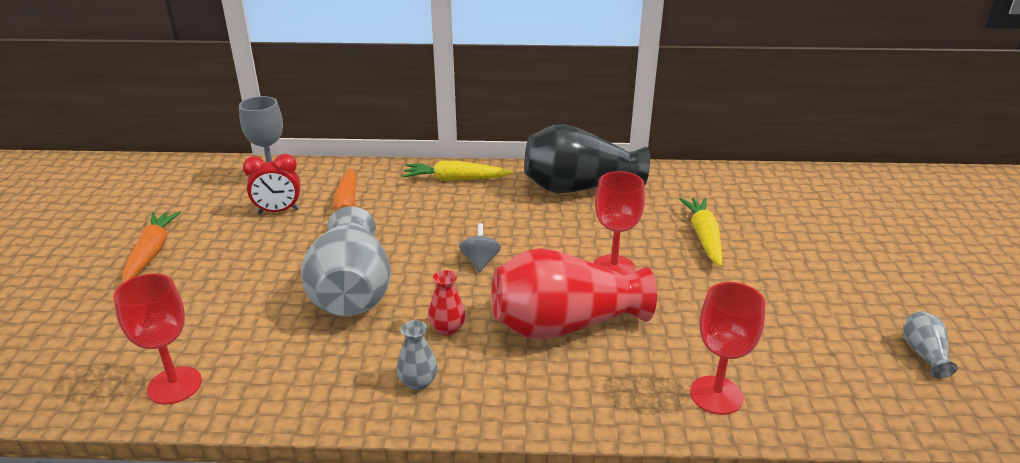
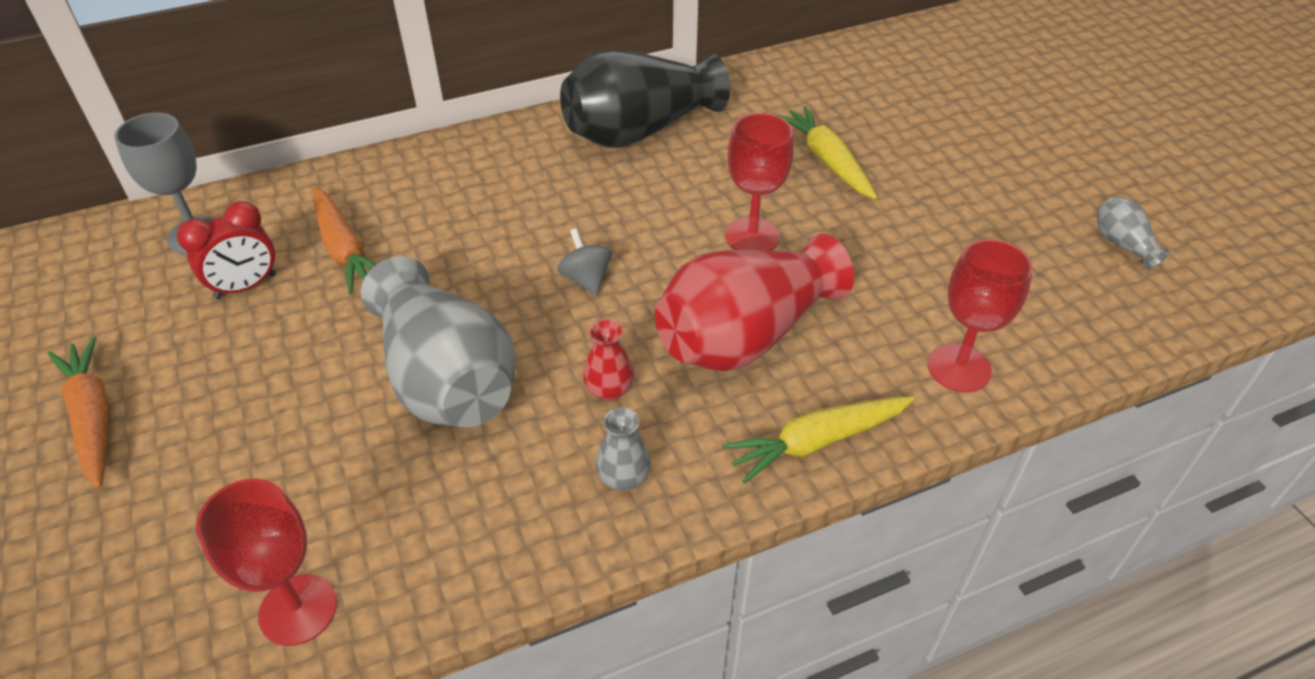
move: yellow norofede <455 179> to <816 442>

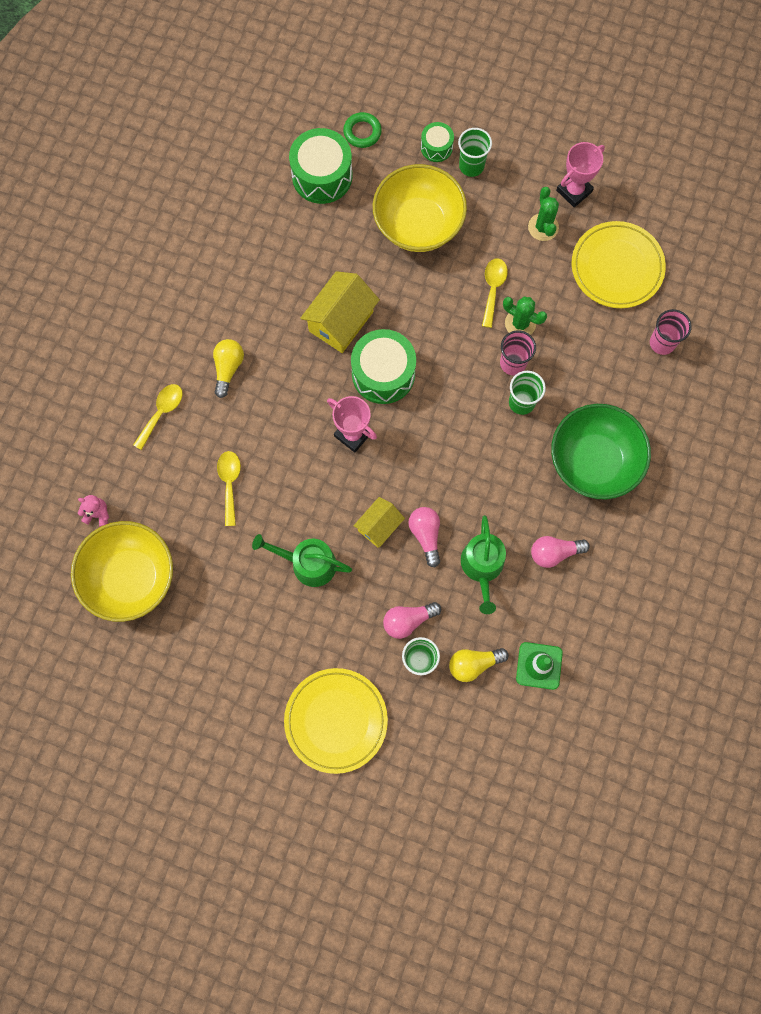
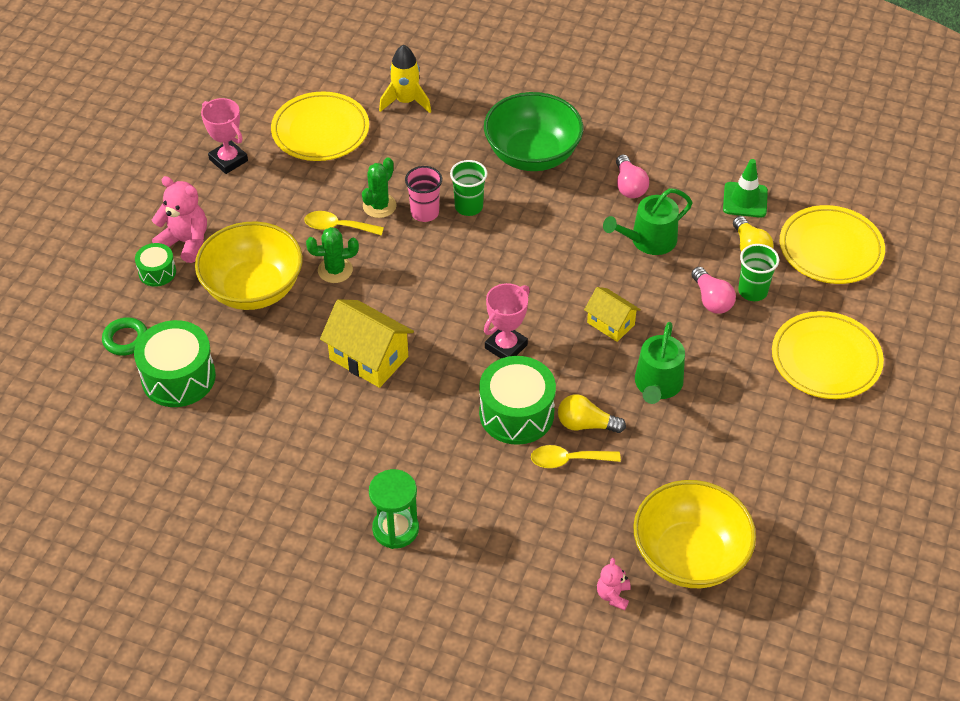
delete: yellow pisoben <161 412>; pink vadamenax <426 535>
insert: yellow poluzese <830 249>; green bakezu <395 529>
move: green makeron <543 227> to <335 270>; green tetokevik <383 374> to <516 413>; yellow vadamenax <228 368> to <586 424>
replace: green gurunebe <471 166> to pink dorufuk <186 242>; pink gurunebe <662 343> to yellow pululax <406 101>
rotate: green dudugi <482 567> = <648 240> 150 degrees clockwise

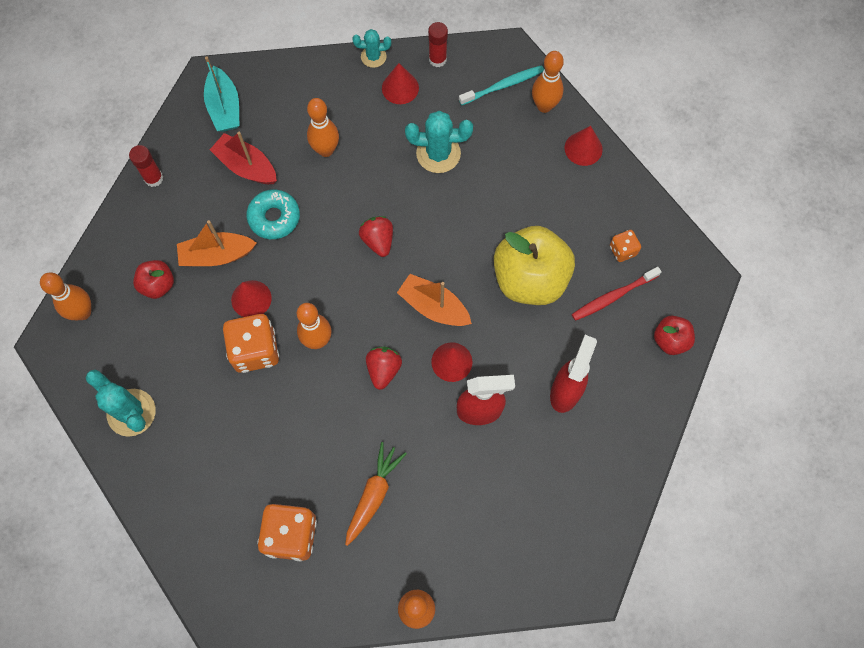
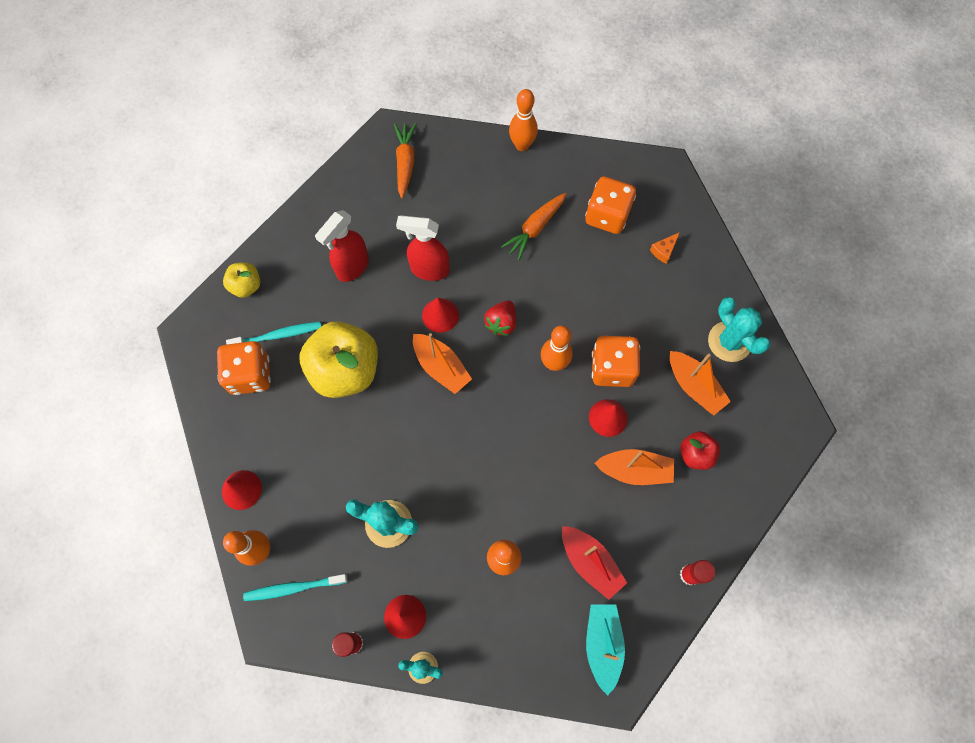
delete: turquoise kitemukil <274 217>; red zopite <378 241>; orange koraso <83 312>
insert: orange norofede <405 162>; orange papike <663 251>; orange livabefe <694 386>
recolor: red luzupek <613 296> to turquoise luzupek <278 335>; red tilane <670 340> to yellow tilane <246 286>
resize: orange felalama <622 250> = <250 375> x1.89

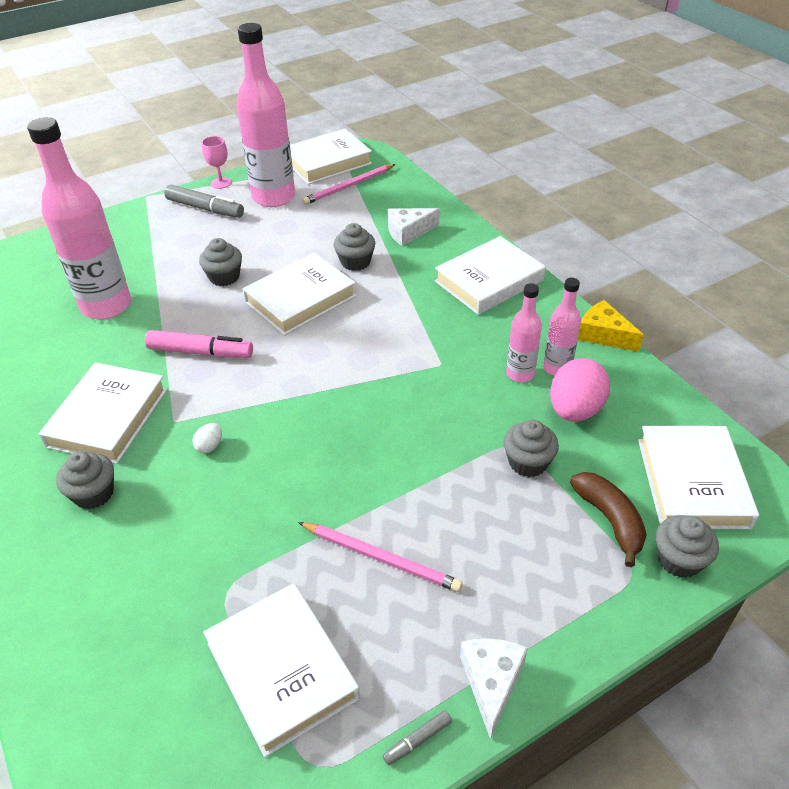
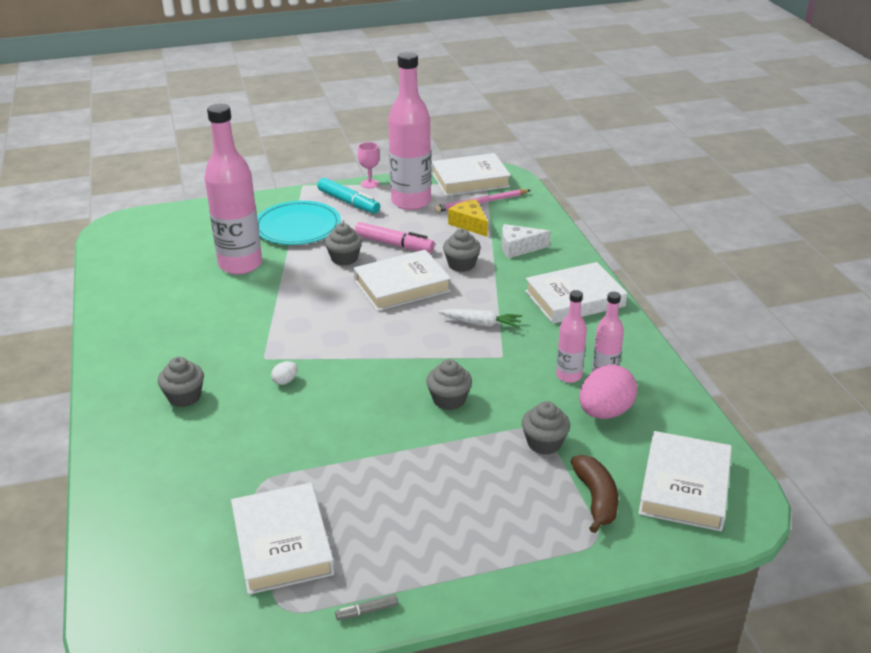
delete: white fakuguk <108 418>; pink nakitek <381 558>; white papike <491 682>
insert: turquoise poluzese <297 226>; white norofede <481 324>
move: yellow papike <603 335> to <469 224>; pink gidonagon <201 352> to <394 244>; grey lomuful <679 559> to <449 400>
recolor: grey gidonagon <205 208> to turquoise gidonagon <348 202>

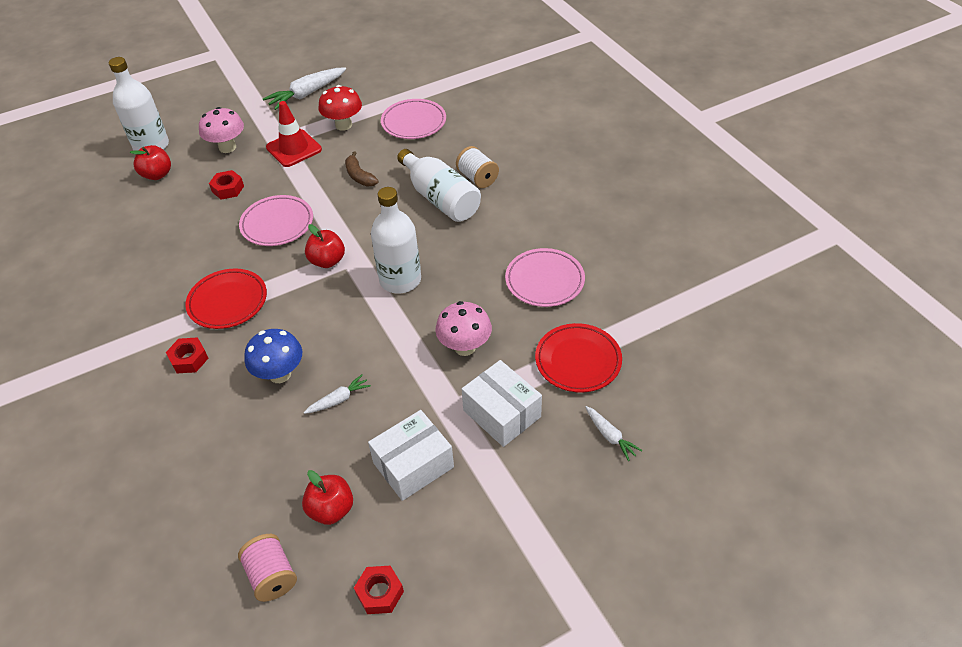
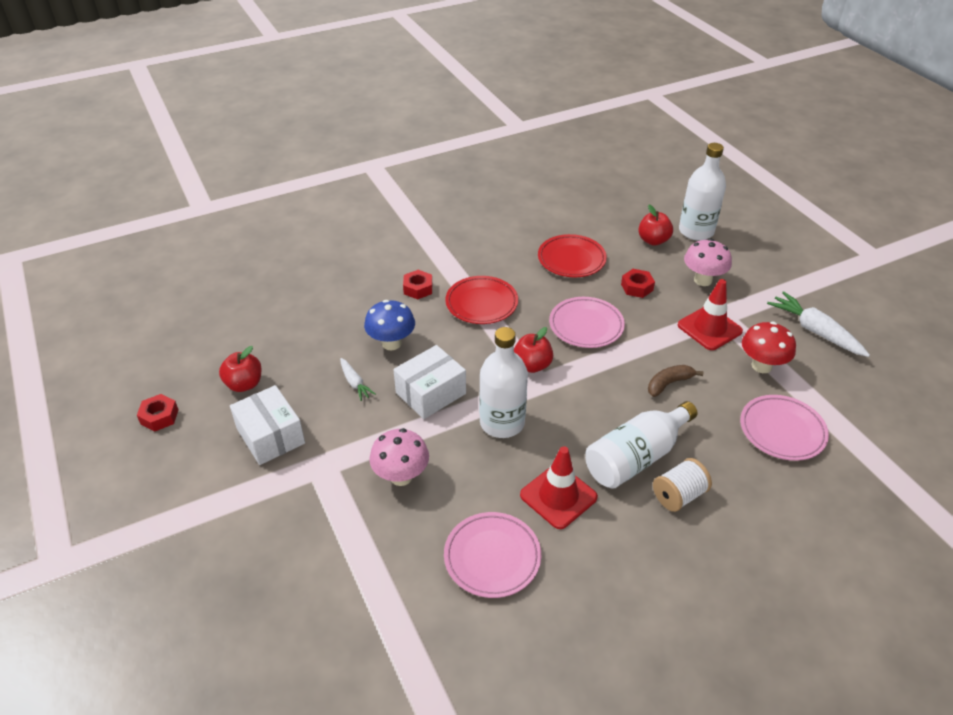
delete: white norofede <610 436>; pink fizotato <272 576>
insert: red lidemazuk <558 496>
move: red poluzese <578 361> to <571 259>; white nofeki <502 413> to <430 393>

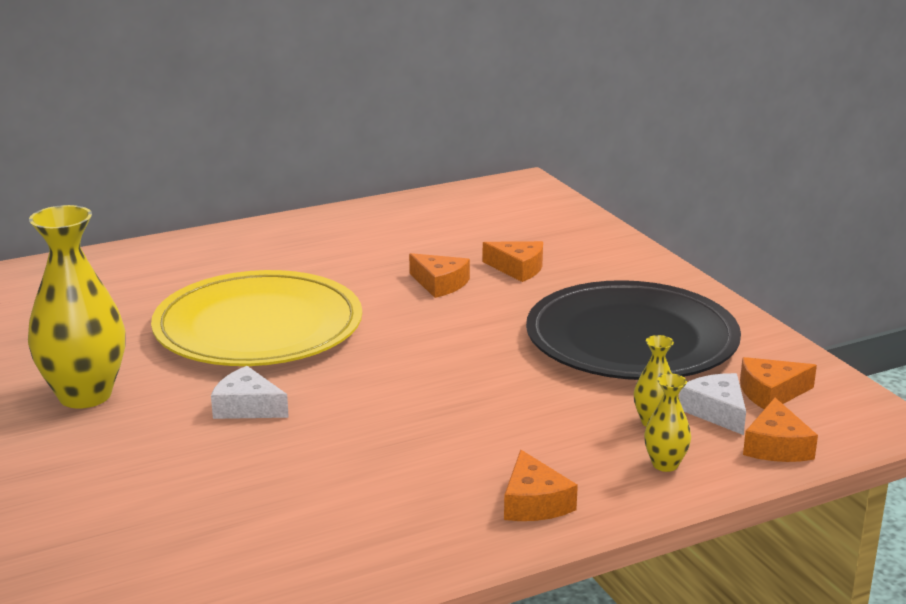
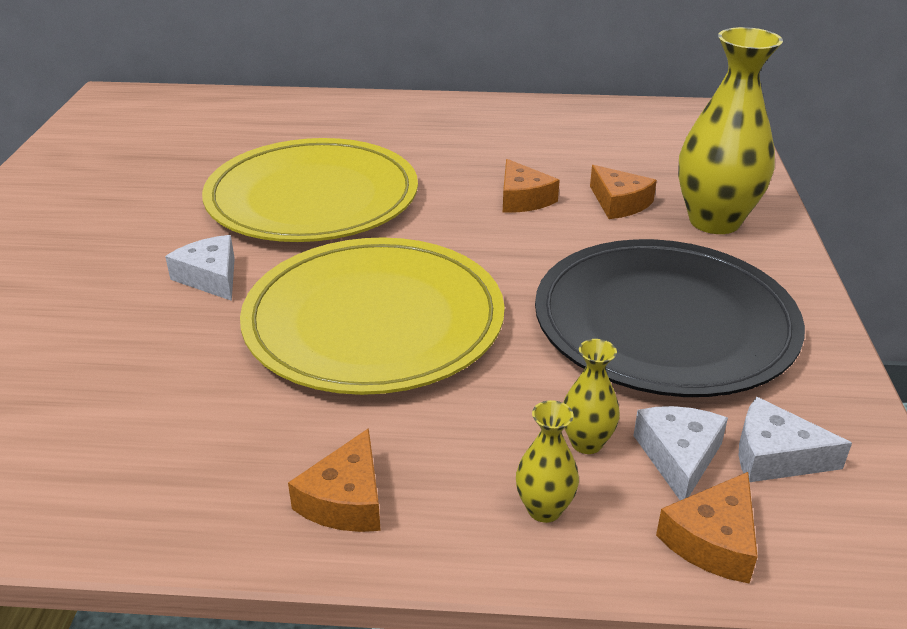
insert: yellow poluzese <374 321>
move: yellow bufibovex <85 395> to <714 221>
recolor: orange papike <771 393> to white papike <775 456>

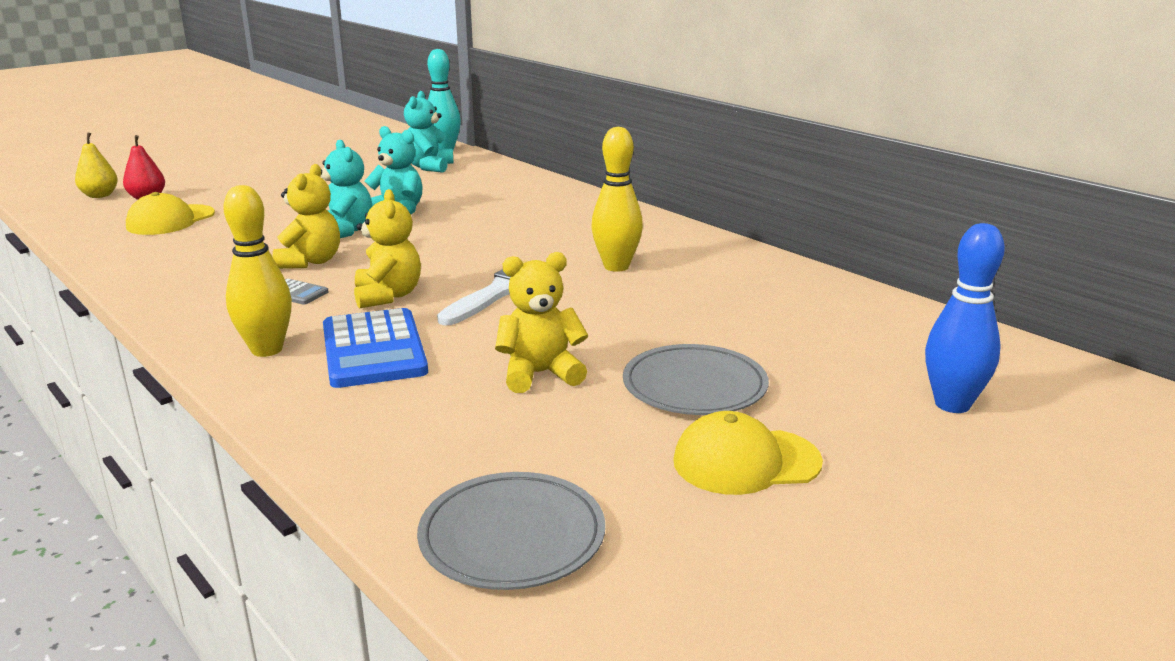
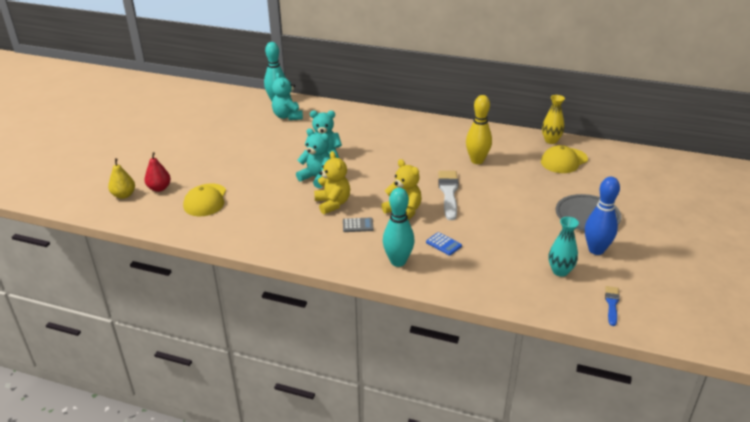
delete: yellow dorufuk <540 374>
insert: yellow bufibovex <551 141>; turquoise bufibovex <560 271>
move: blue koraso <952 404> to <596 250>; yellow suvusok <746 461> to <564 161>
replace: grey poluzese <512 536> to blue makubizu <612 304>
recolor: yellow koraso <267 350> to turquoise koraso <398 261>
resize: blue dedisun <373 350> = <443 244> x0.45

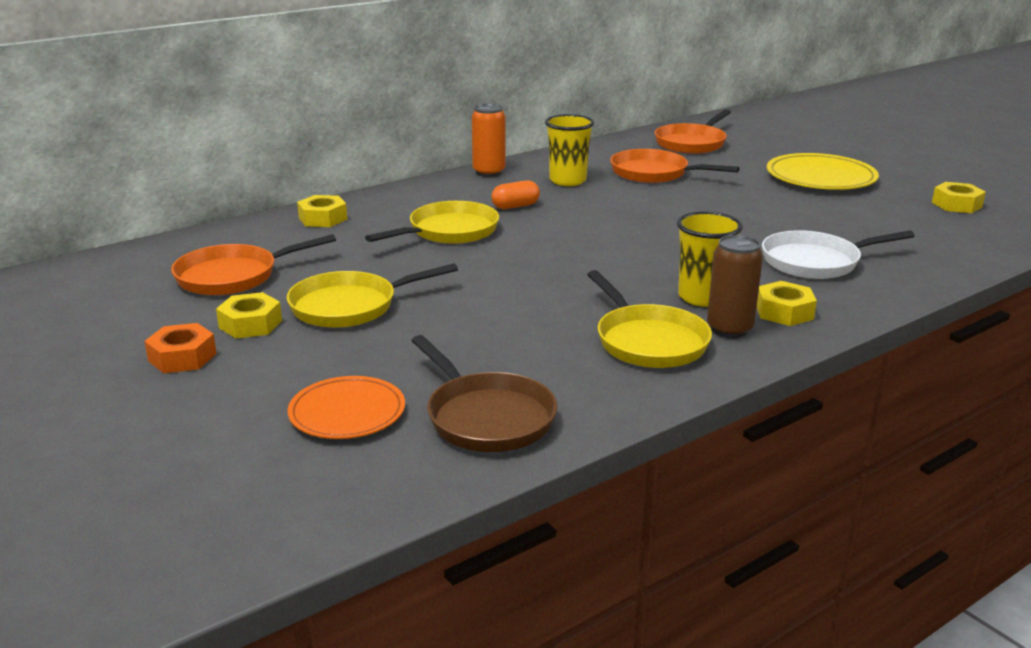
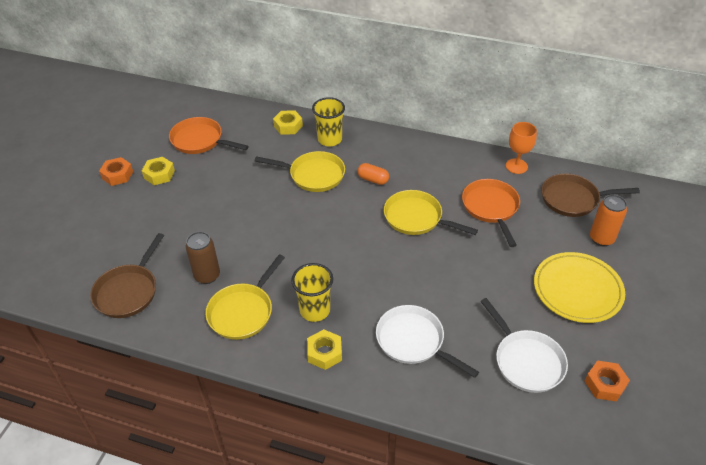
delete: orange poluzese <347 413>
insert: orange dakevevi <516 166>; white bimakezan <526 361>
move: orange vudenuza <489 172> to <601 238>; yellow gurunebe <567 181> to <330 139>; brown vudenuza <729 329> to <207 275>; yellow bimakezan <350 306> to <416 218>
recolor: orange bimakezan <692 143> to brown bimakezan <573 199>; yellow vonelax <956 205> to orange vonelax <605 384>

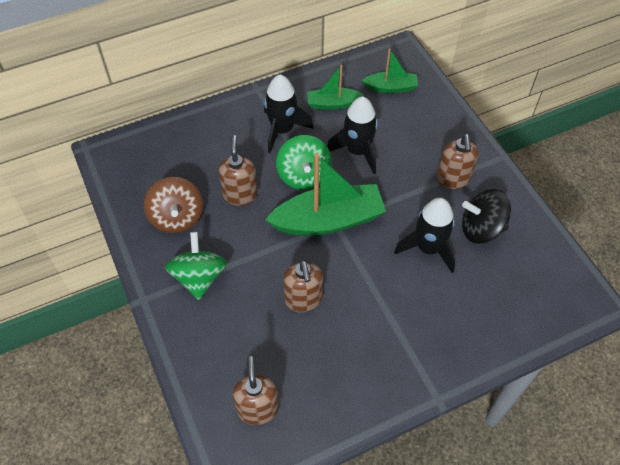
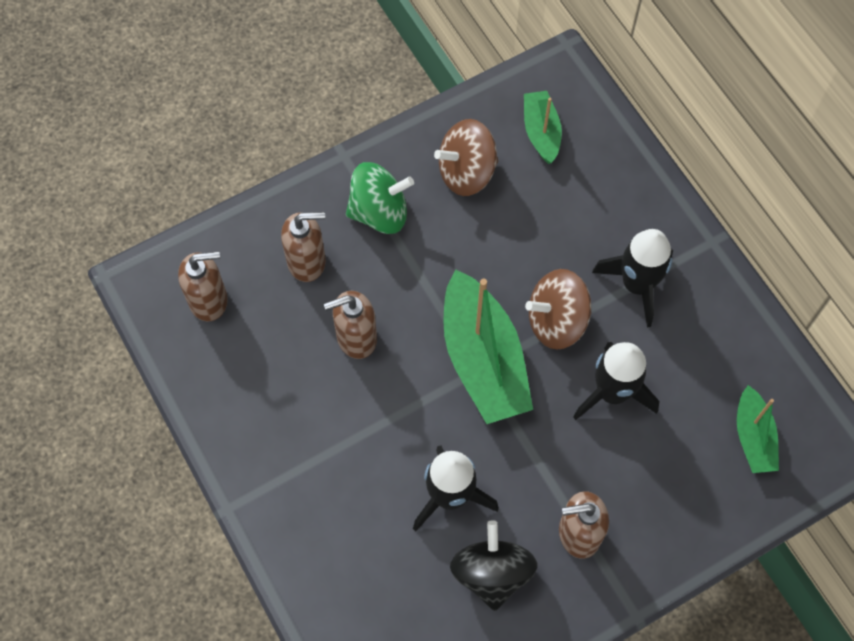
move: green livabefe <333 104> to <541 132>; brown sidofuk <240 194> to <307 261>
recolor: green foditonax <304 176> to brown foditonax <556 321>

